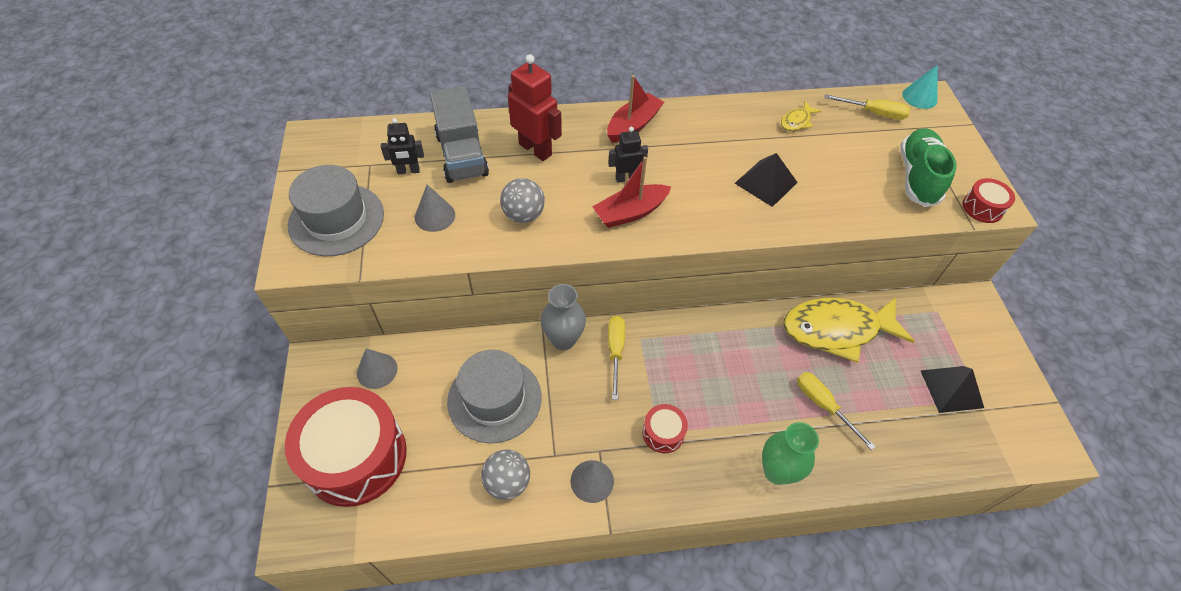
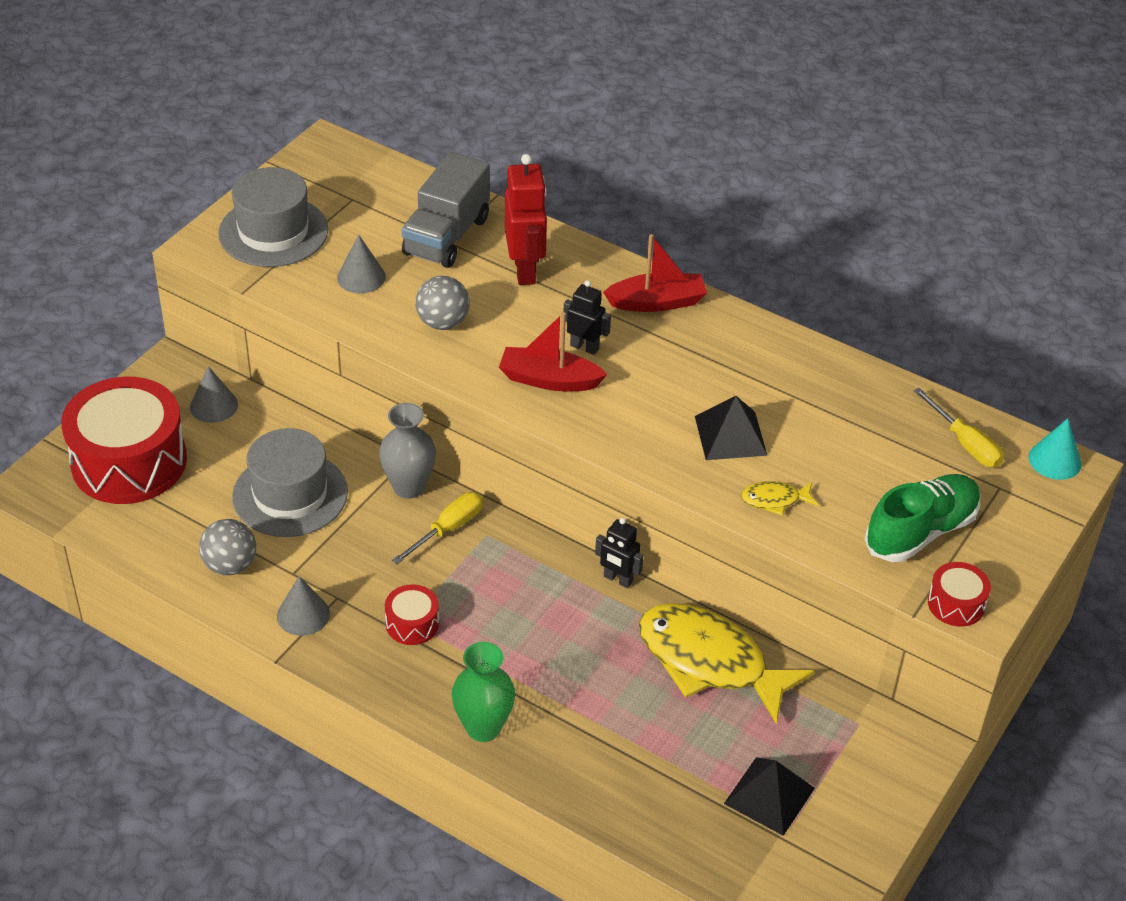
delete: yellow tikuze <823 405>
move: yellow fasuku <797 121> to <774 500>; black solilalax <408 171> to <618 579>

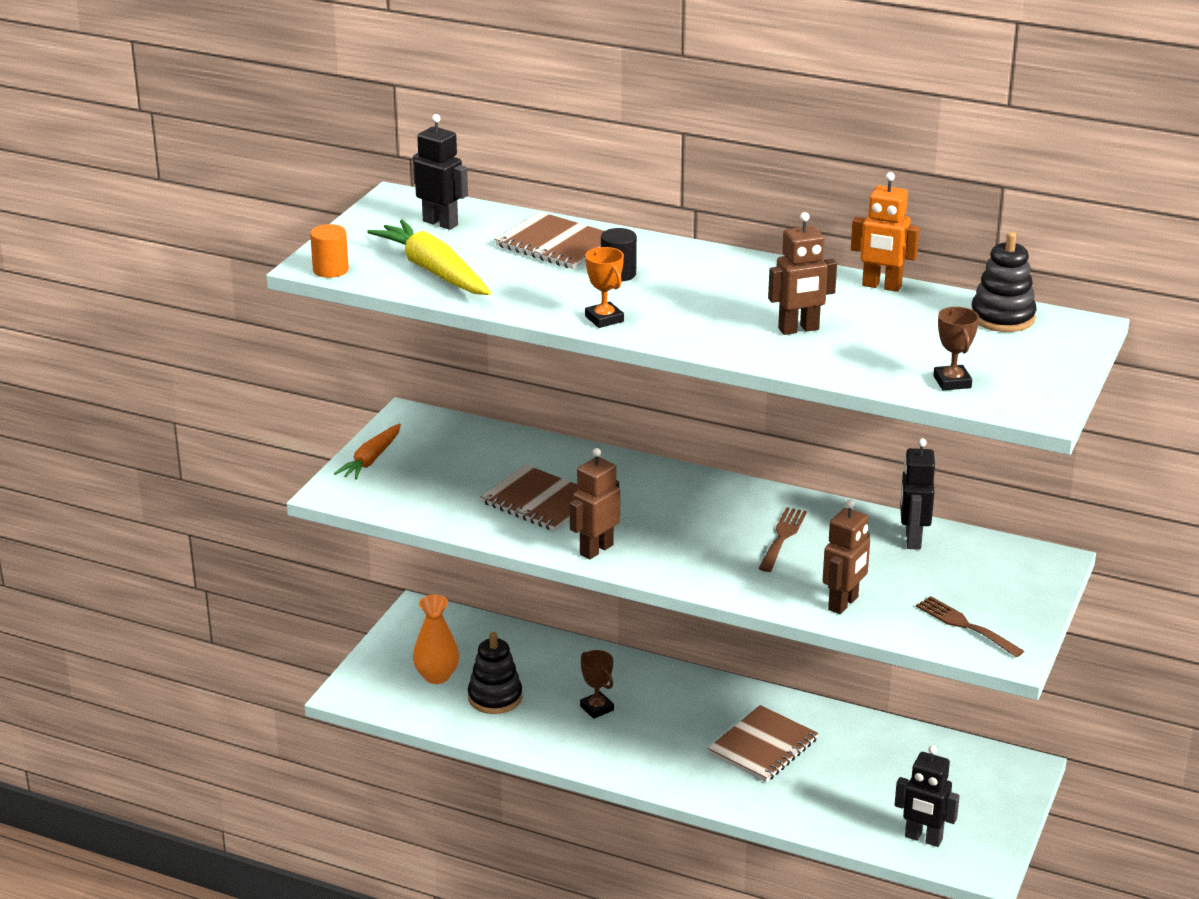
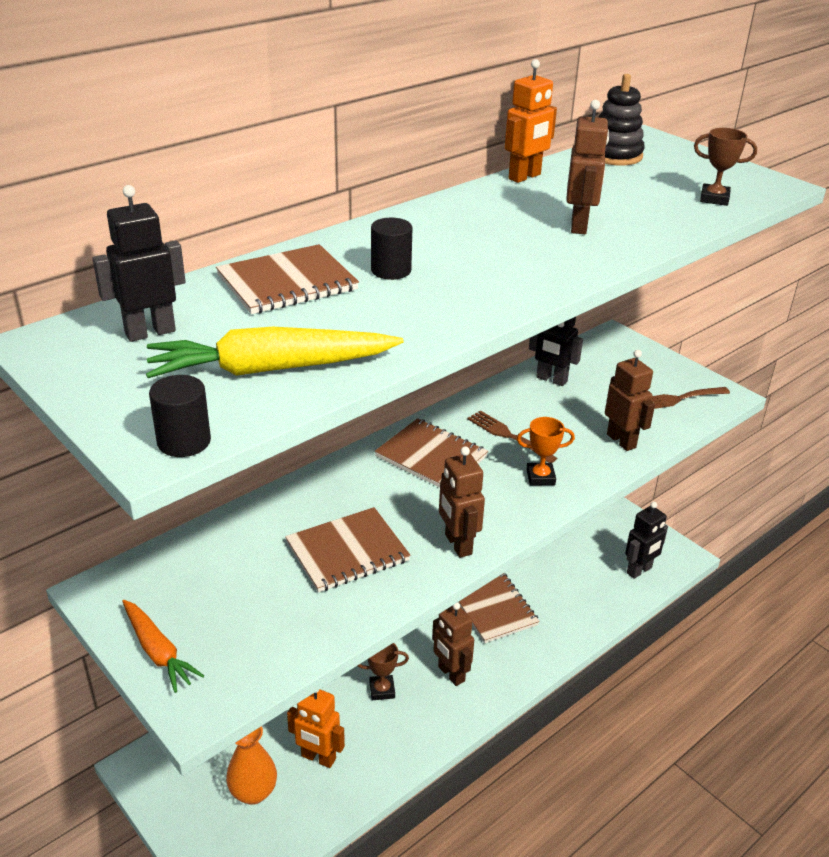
insert: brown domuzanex <431 456>; brown solilalax <451 674>
move: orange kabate <604 319> to <540 477>
replace: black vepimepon <495 697> to orange solilalax <318 758>
recolor: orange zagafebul <330 270> to black zagafebul <184 441>

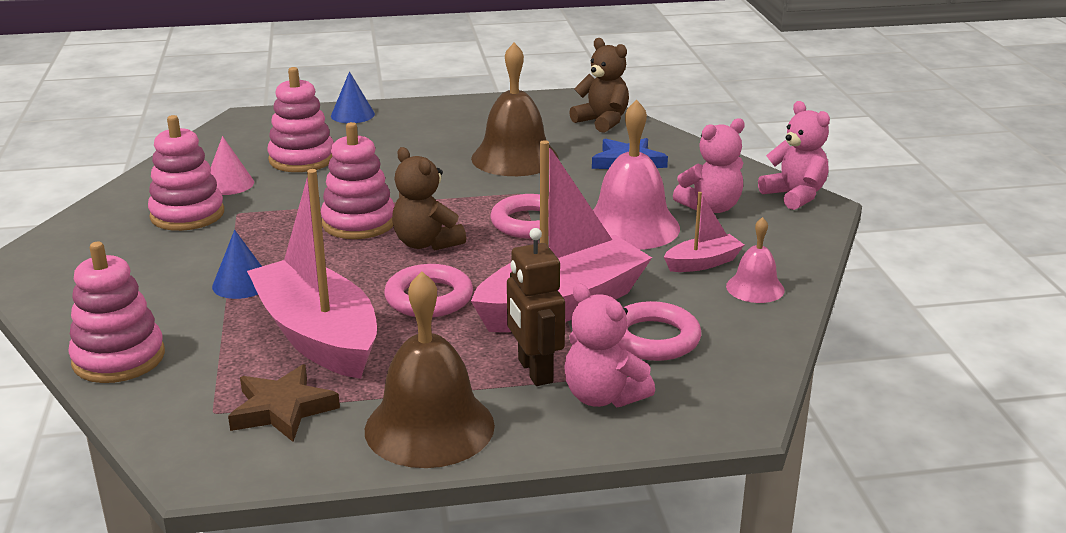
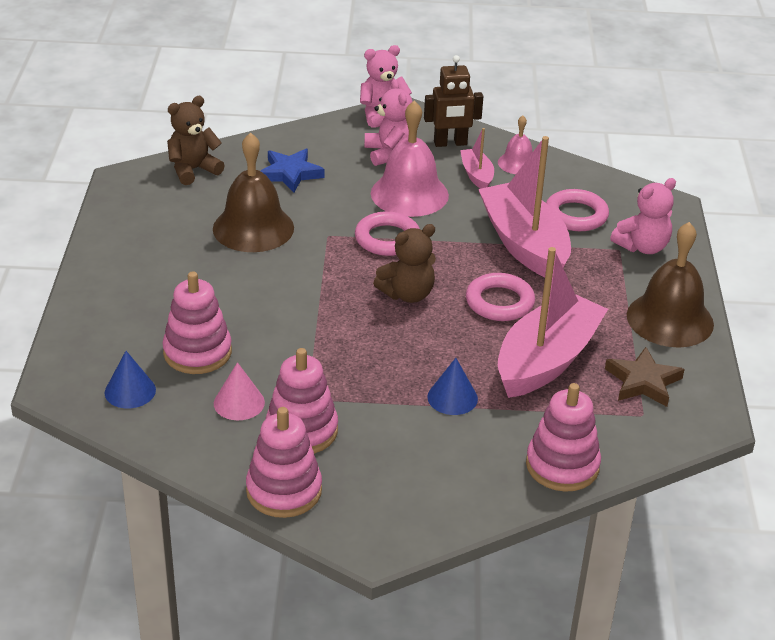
move: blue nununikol <352 115> to <130 391>; pink vepimepon <359 223> to <284 490>; brown solilalax <534 371> to <450 143>
rotate: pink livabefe <318 336> = <546 360> 150 degrees clockwise

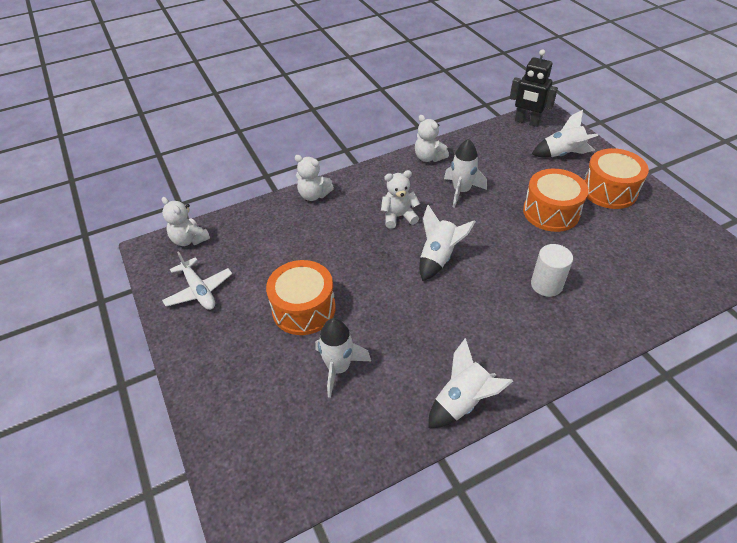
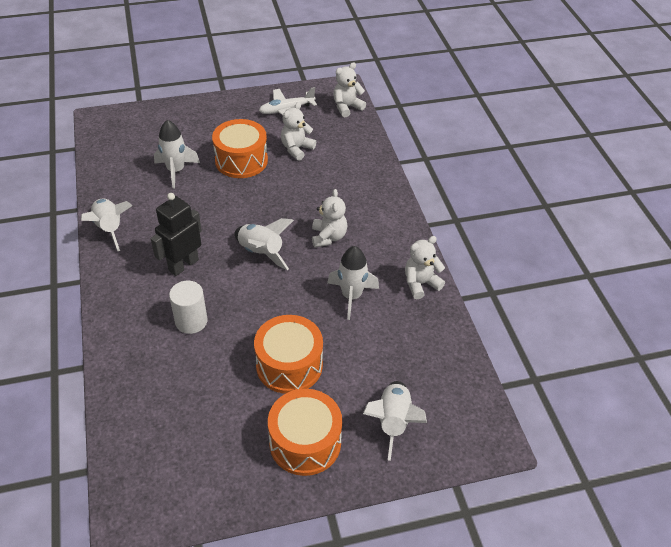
move: black solilalax <527 122> to <183 265>; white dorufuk <314 195> to <296 149>

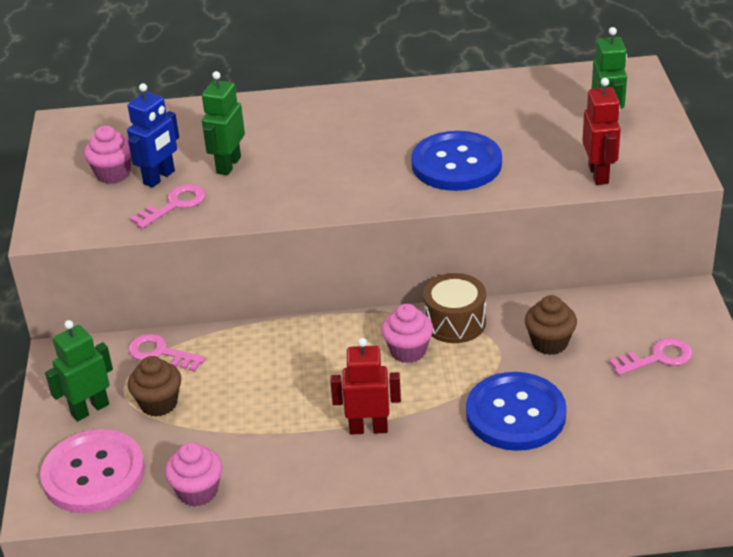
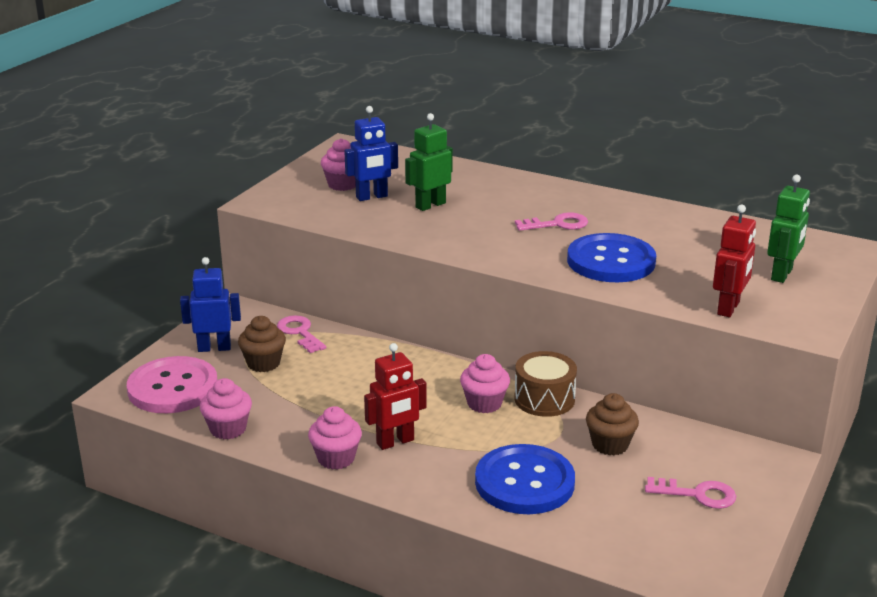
insert: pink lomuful <336 458>
move: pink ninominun <174 205> to <557 224>
recolor: green solilalax <89 409> to blue solilalax <214 348>
rotate: red solilalax <368 428> = <395 442> 120 degrees clockwise

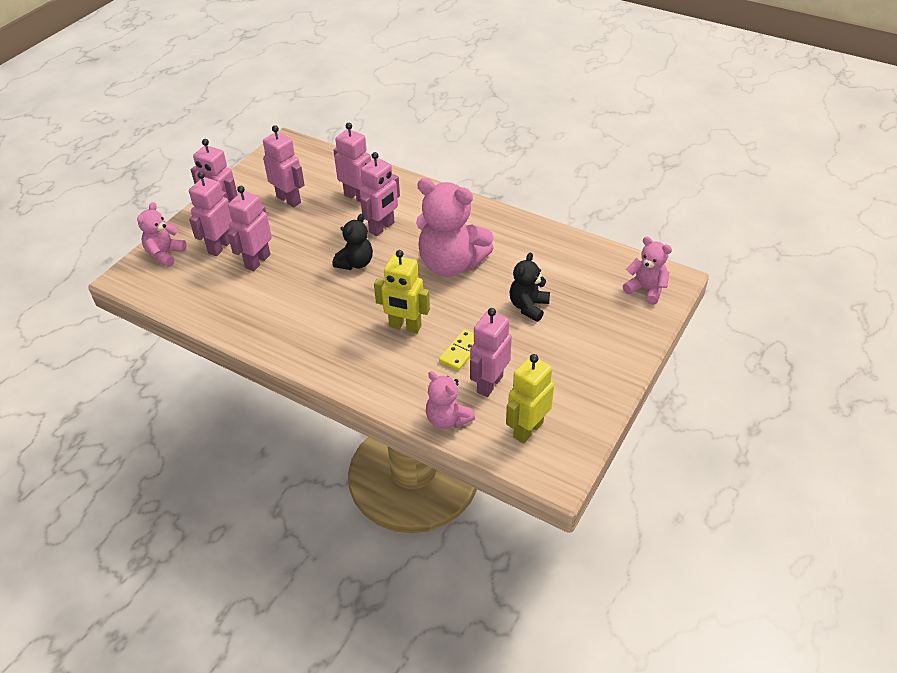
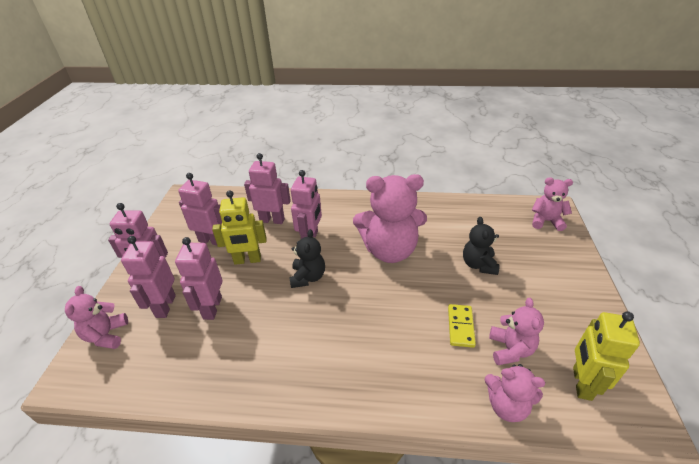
move: yellow solilalax <405 326> to <247 260>
replace: pink solilalax <489 384> to pink dorufuk <510 349>

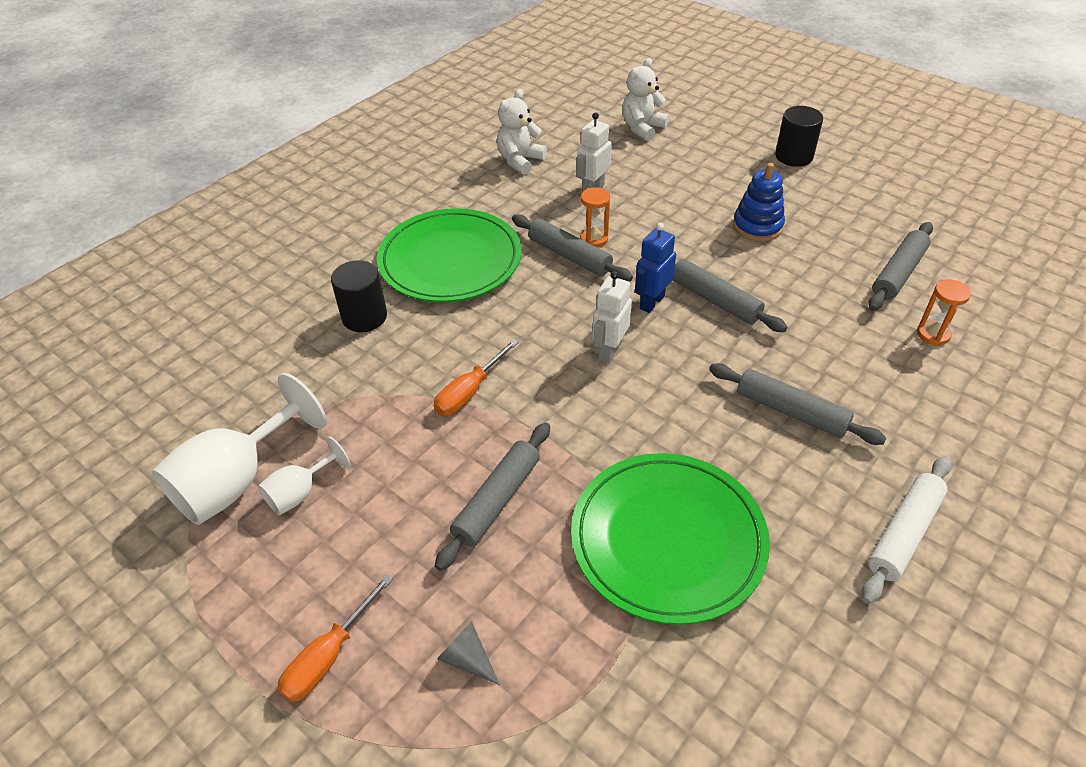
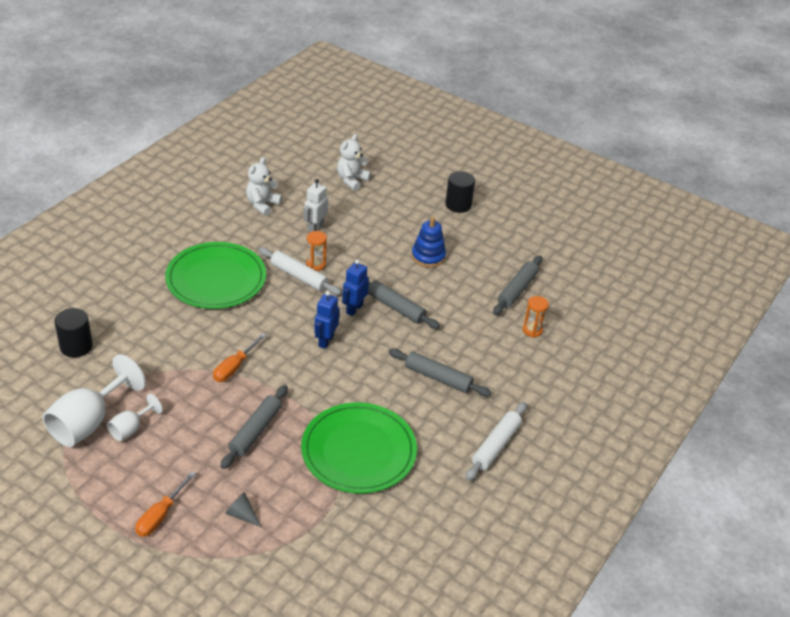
move: black zagafebul <364 317> to <76 346>
recolor: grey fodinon <569 256> to white fodinon <299 276>; white solilalax <609 351> to blue solilalax <325 341>

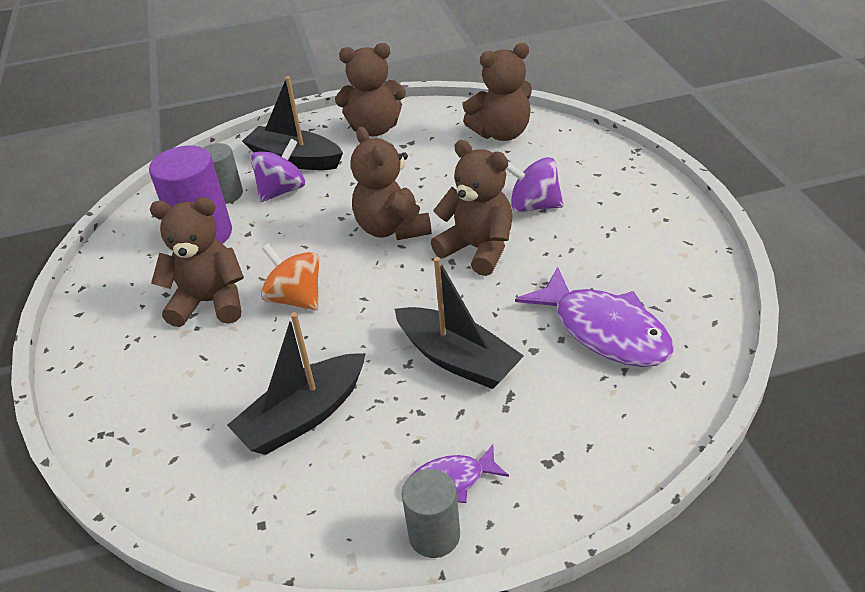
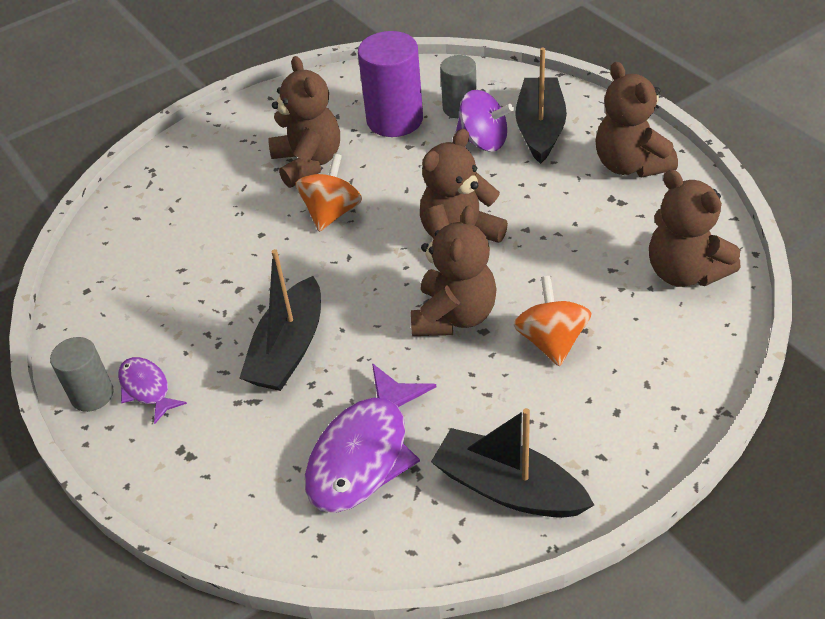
move: black livabefe <304 416> to <508 488>
recolor: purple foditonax <533 206> to orange foditonax <551 341>

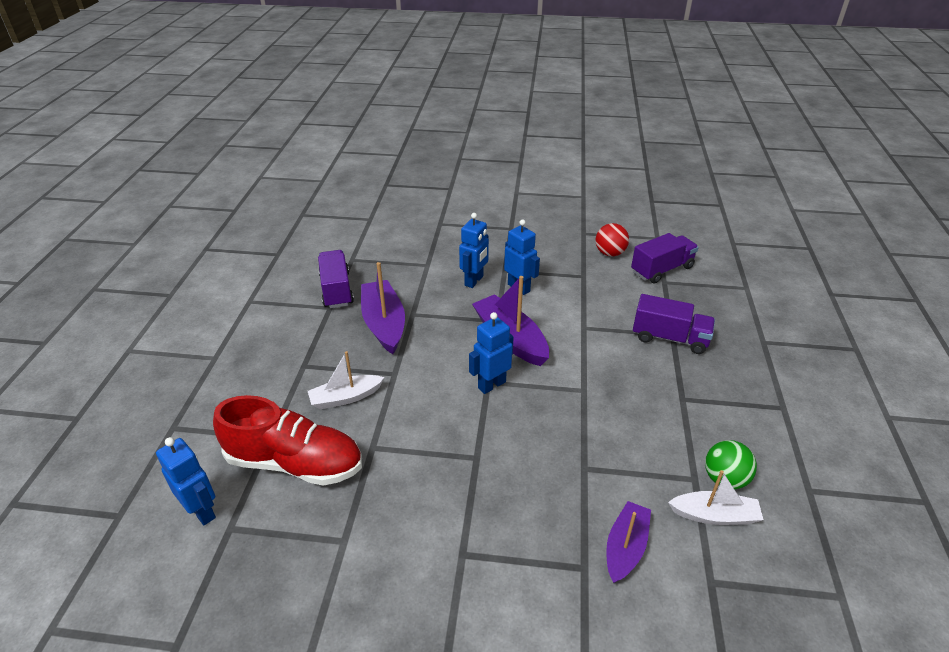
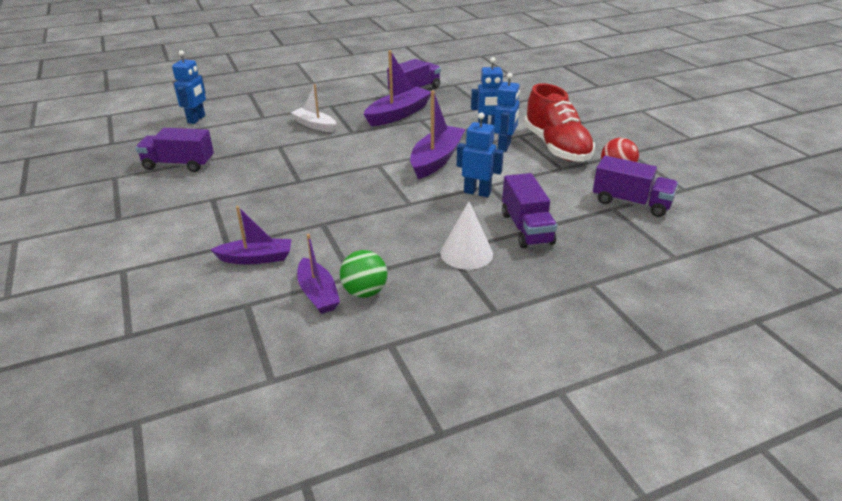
insert: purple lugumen <179 165>; white nununikol <466 253>
move: blue solilalax <491 385> to <477 192>; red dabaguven <295 463> to <556 147>
recolor: white livabefe <714 515> to purple livabefe <318 294>

